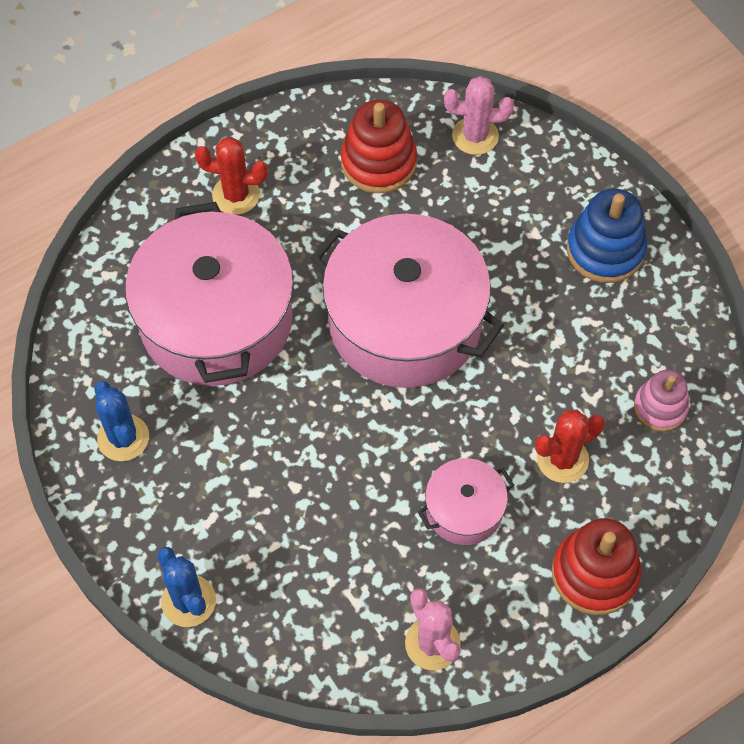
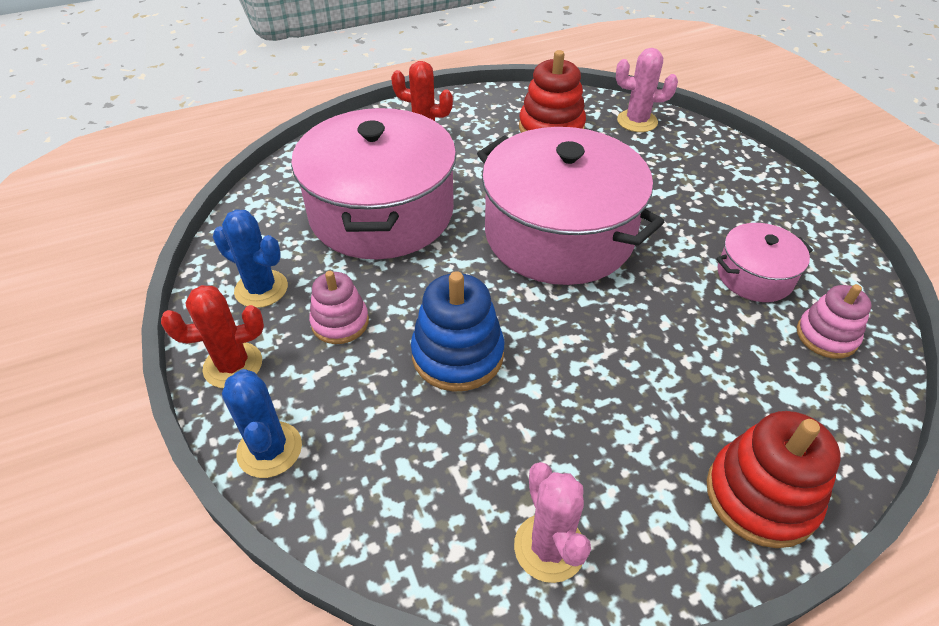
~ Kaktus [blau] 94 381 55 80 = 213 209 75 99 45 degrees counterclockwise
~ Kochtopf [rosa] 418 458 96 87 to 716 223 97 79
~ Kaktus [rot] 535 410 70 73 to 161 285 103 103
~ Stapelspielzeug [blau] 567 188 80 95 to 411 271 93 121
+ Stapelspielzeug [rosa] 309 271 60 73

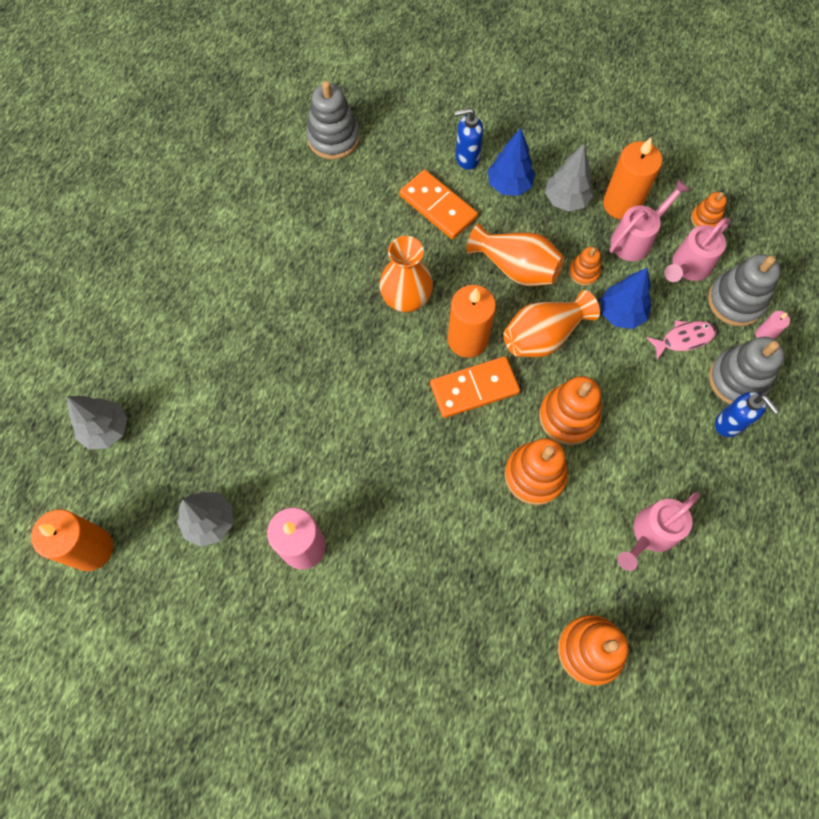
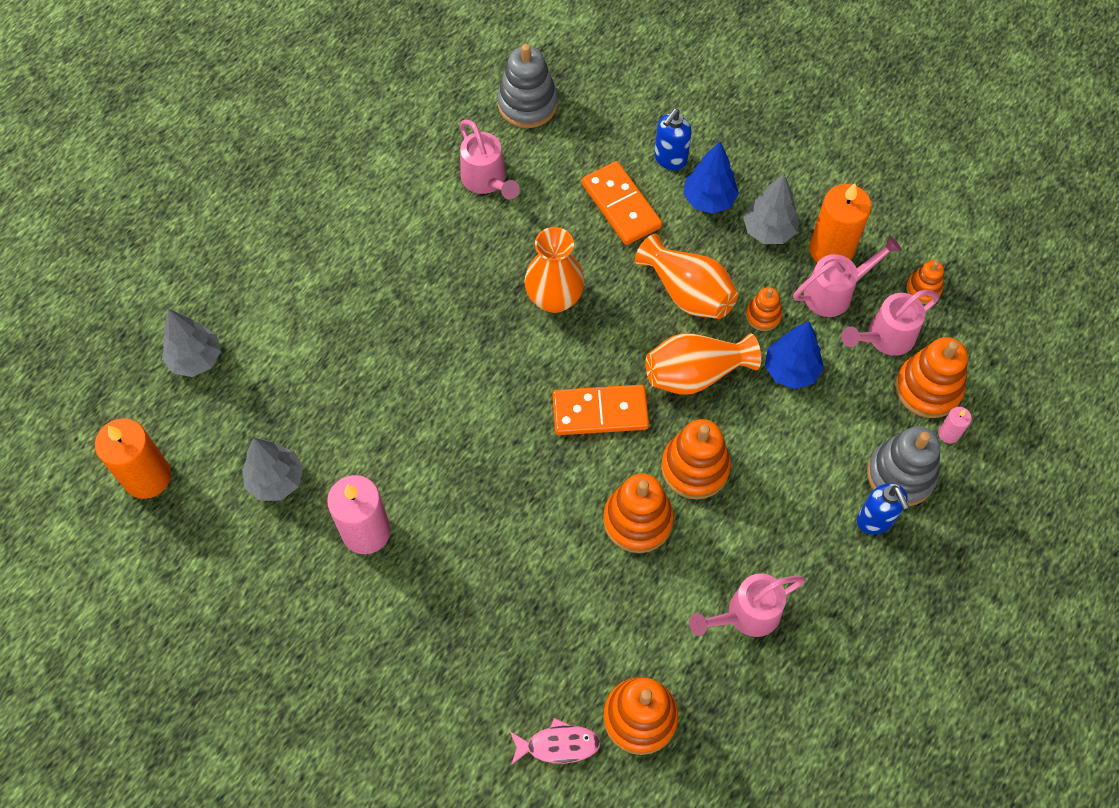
- Kerze [orange] 447 285 49 73
~ Seifenspender [blau] 454 108 29 62 = 654 109 38 61 60 degrees counterclockwise
~ Fisch [rosa] 646 320 71 40 to 510 718 91 47
~ Stapelspielzeug [grau] 708 254 73 72 to Stapelspielzeug [orange] 895 337 73 81
+ Gießkanne [rosa] 460 119 60 80

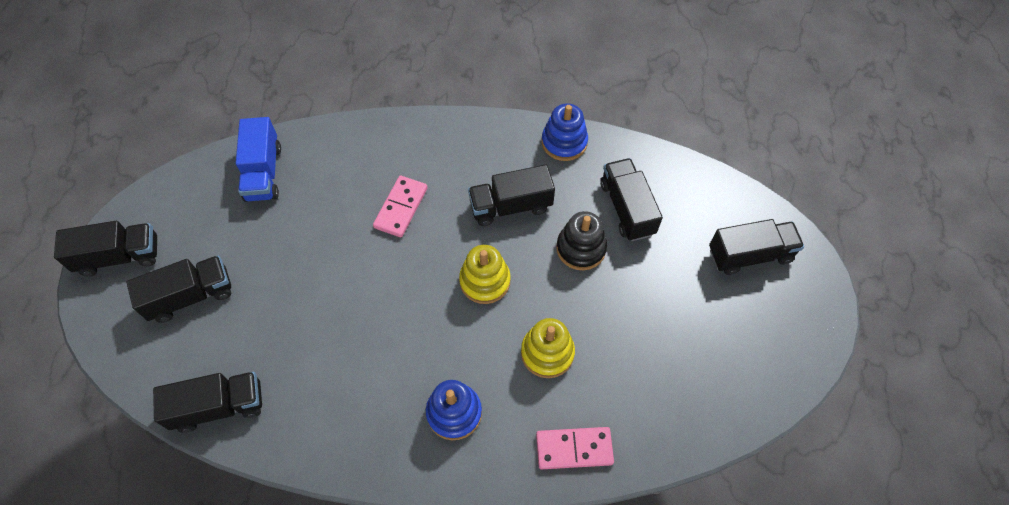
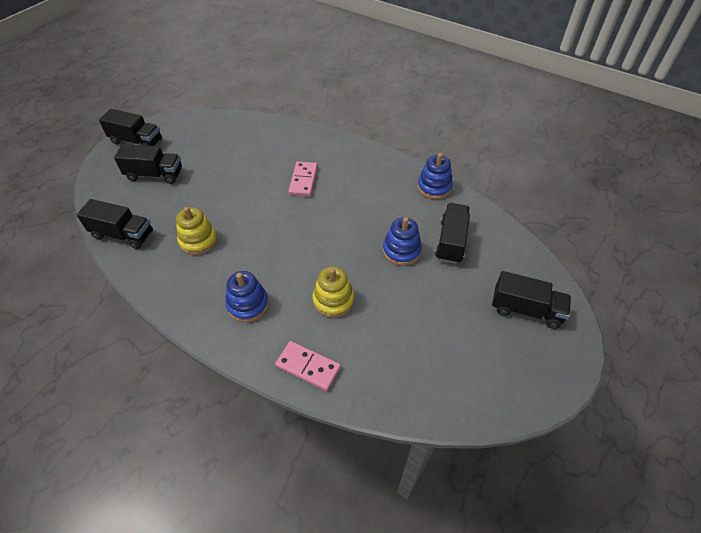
- Lastwagen [blau] 236 117 45 85
~ Dominostein [rosa] 373 176 55 61 = 288 162 30 34 45 degrees counterclockwise
~ Stapelspielzeug [gelb] 459 245 51 59 to 176 207 41 48
- Lastwagen [schwarz] 468 164 87 62
~ Stapelspielzeug [schwarz] 556 211 51 59 to Stapelspielzeug [blau] 383 217 39 49

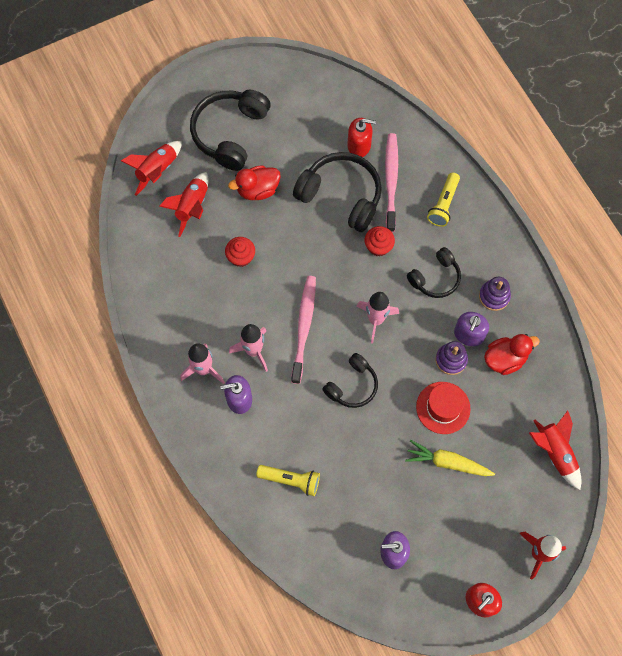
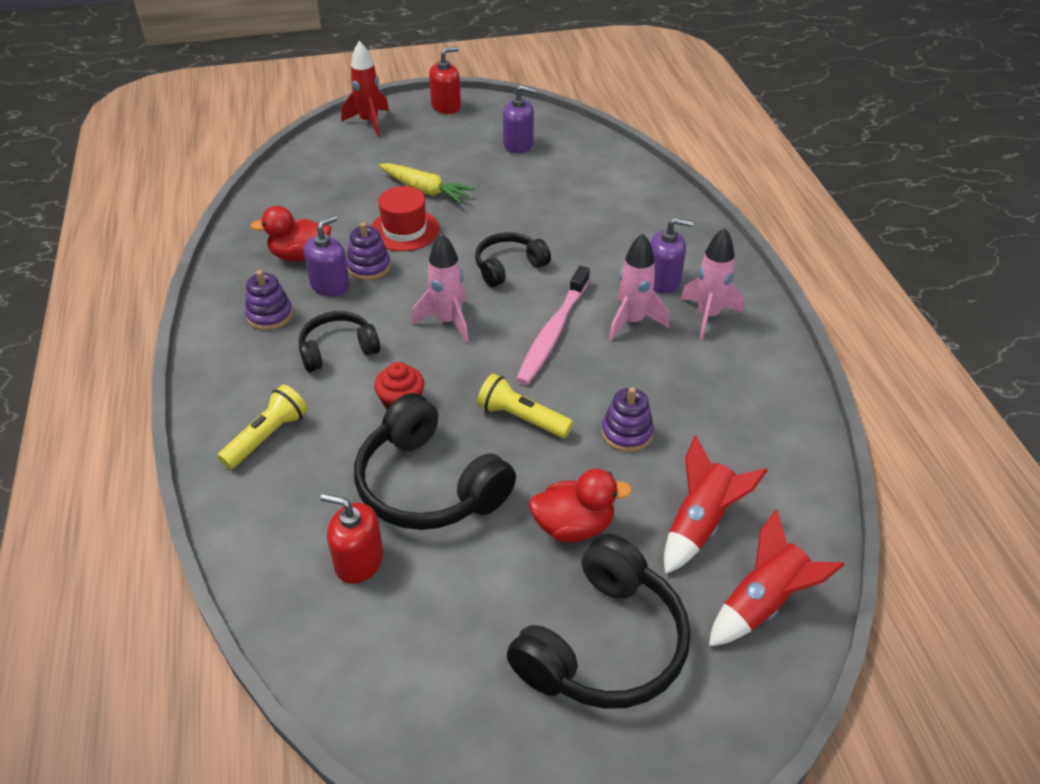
~ Muffin [rot] 225 237 30 30 to Stapelspielzeug [lila] 602 387 52 65
~ Taschenlampe [gelb] 256 465 64 31 to 477 374 96 64
- Zahnbürste [rosa] 385 133 13 99
- Rakete [rot] 529 410 53 80

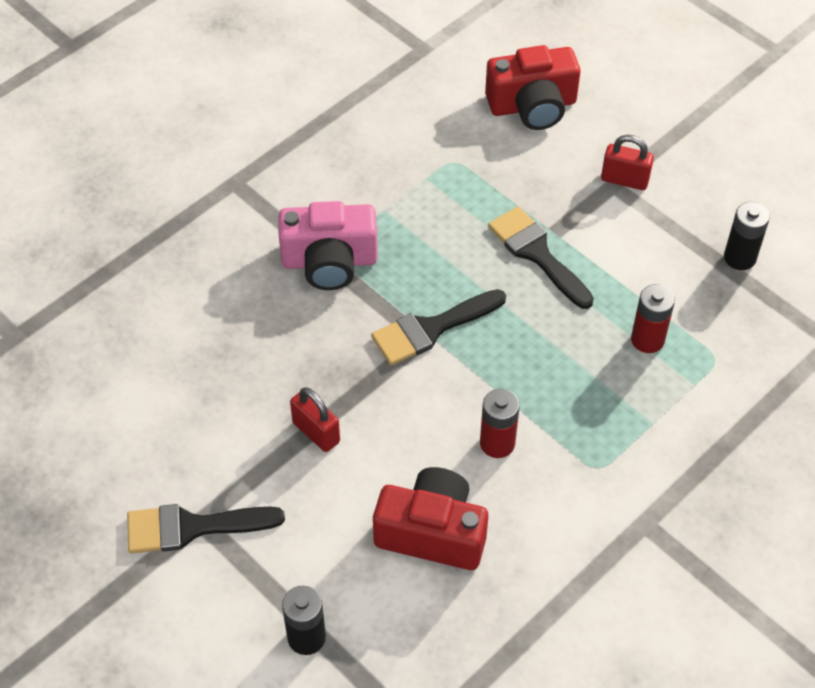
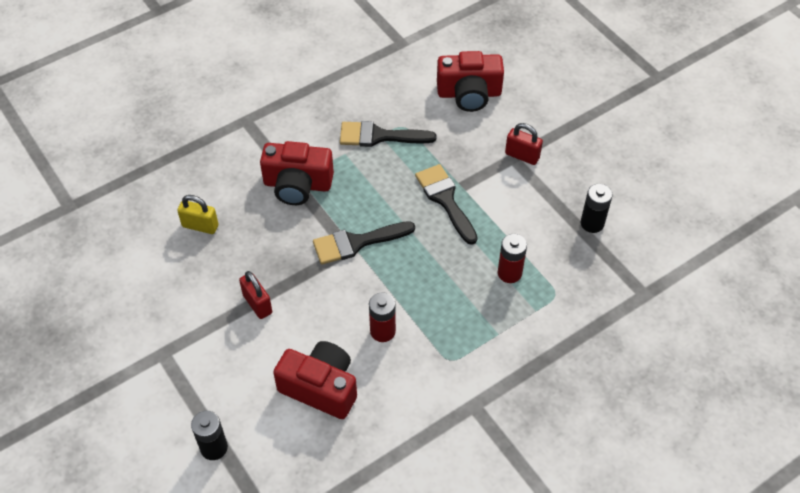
~ Pinsel [schwarz] 127 504 158 50 to 340 121 97 26
~ Kamera [rosa] 278 201 100 89 to Kamera [rot] 260 141 74 64
+ Vorhängeschloss [gelb] 177 195 41 39

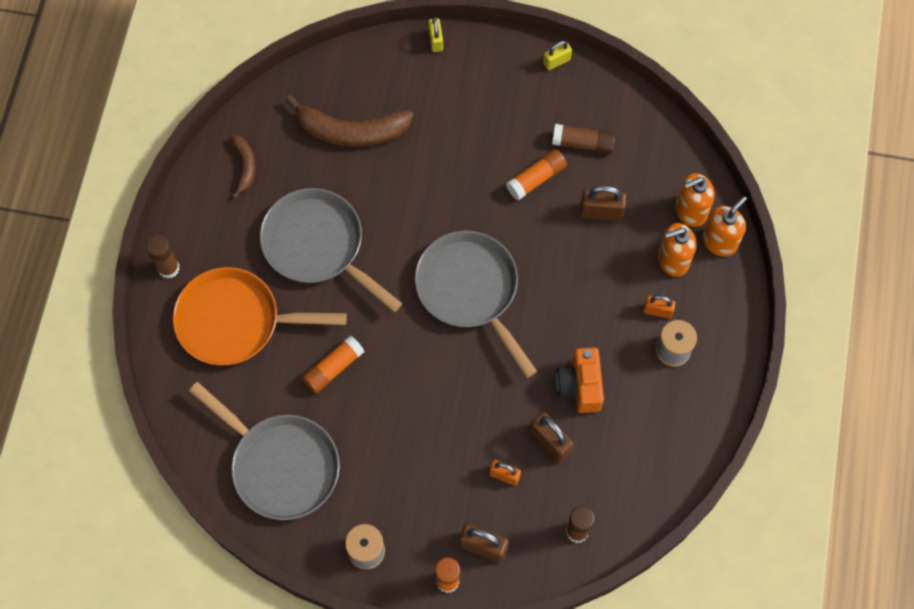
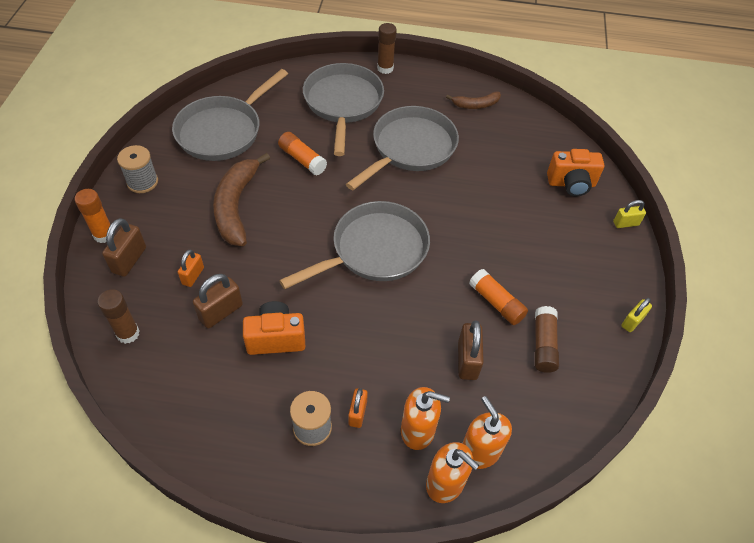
~ Pfanne [orange] 173 267 174 98 to Pfanne [grau] 303 63 81 93
~ Banane [braun] 286 95 128 52 to 213 153 57 93
~ Vorhängeschloss [gelb] 543 41 29 29 = 621 298 31 34 75 degrees clockwise
~ Seifenspender [orange] 658 223 39 54 = 401 387 49 63 120 degrees clockwise
+ Kamera [orange] 547 149 57 47

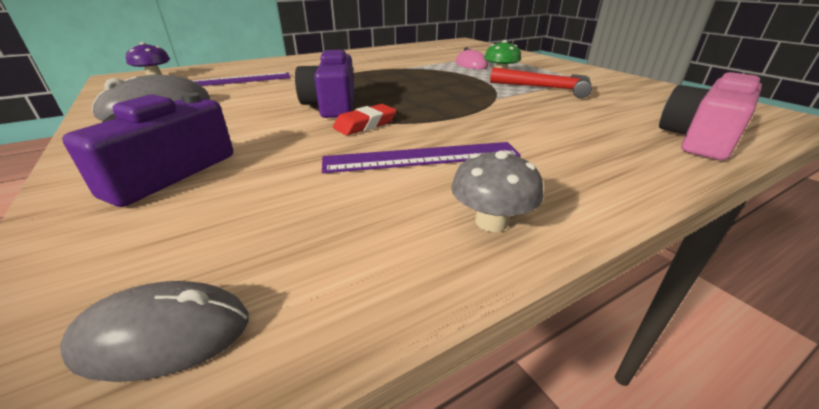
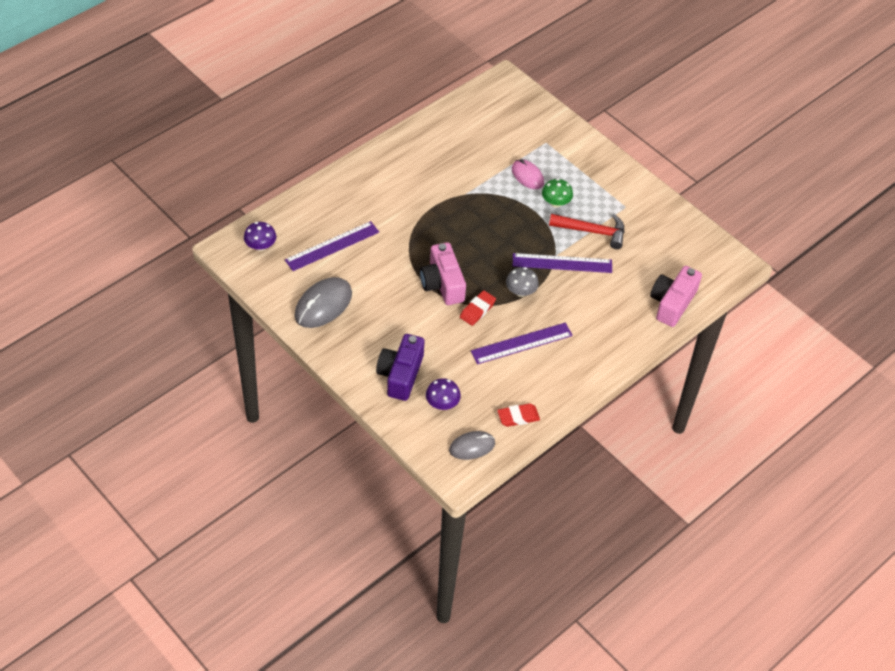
~ Kamera [lila] 295 50 59 68 to Kamera [rosa] 420 242 46 63
~ Pilz [grau] 451 150 92 82 to 506 267 33 30
+ Pilz [lila] 426 378 35 32
+ Radiergummi [rot] 497 403 43 24
+ Lineal [lila] 513 253 99 20

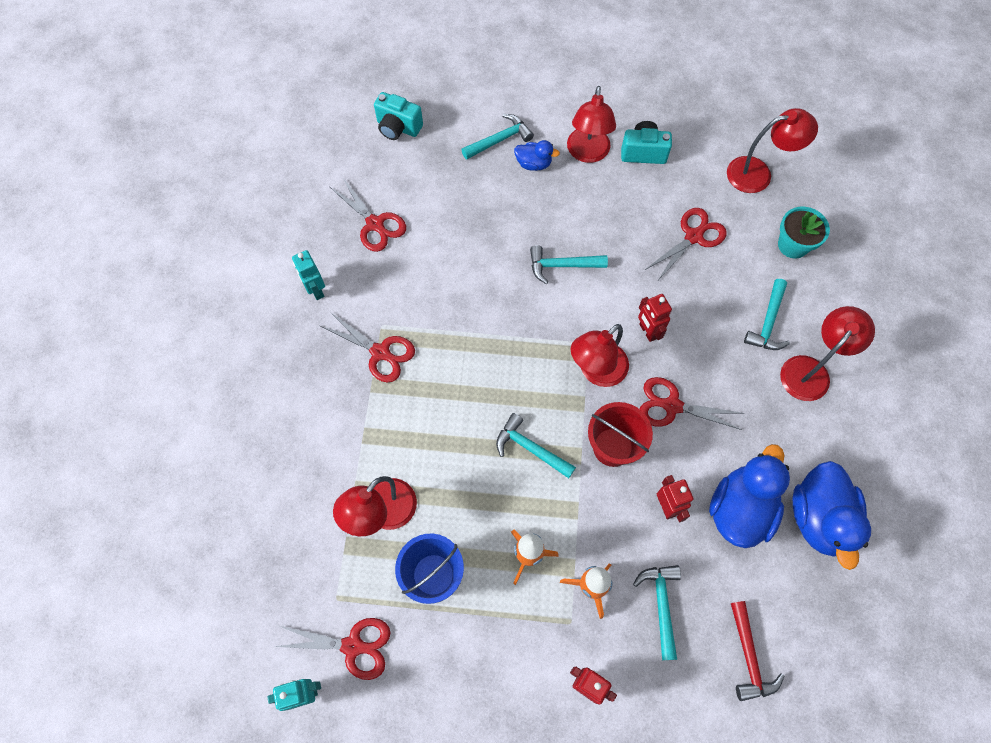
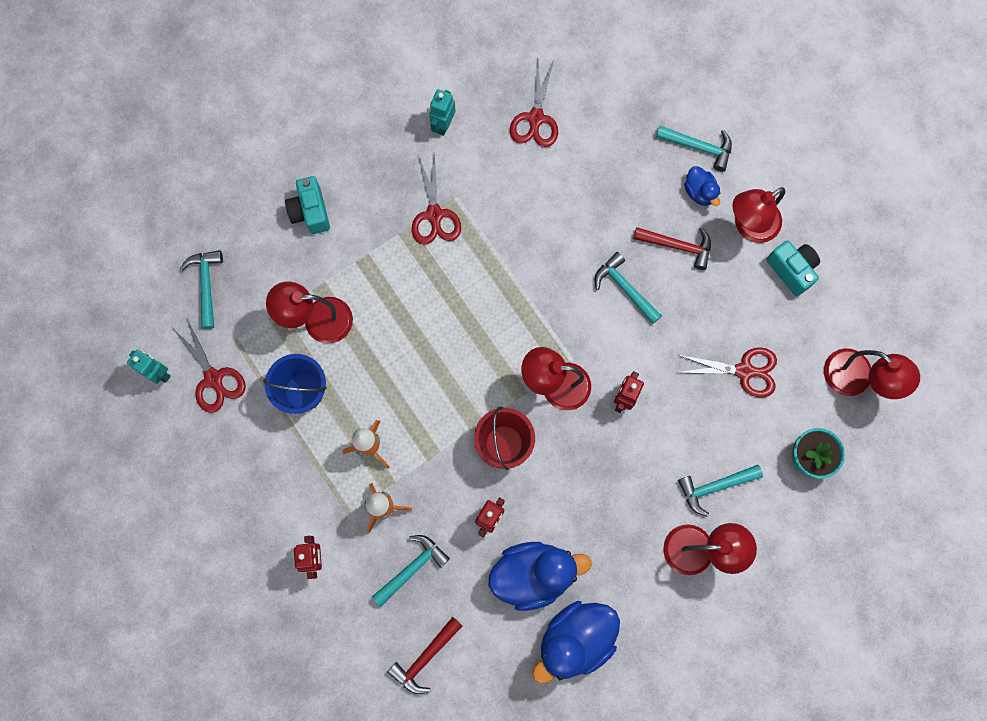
~ Kamera [türkis] 374 92 49 48 to 285 176 45 58
~ Hammer [türkis] 496 413 80 65 to 180 250 43 79
- Schere [rot] 640 377 104 53
+ Hammer [rot] 633 227 78 43

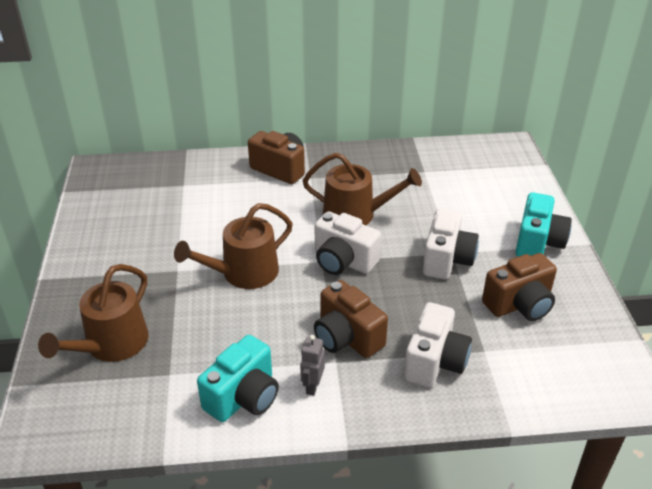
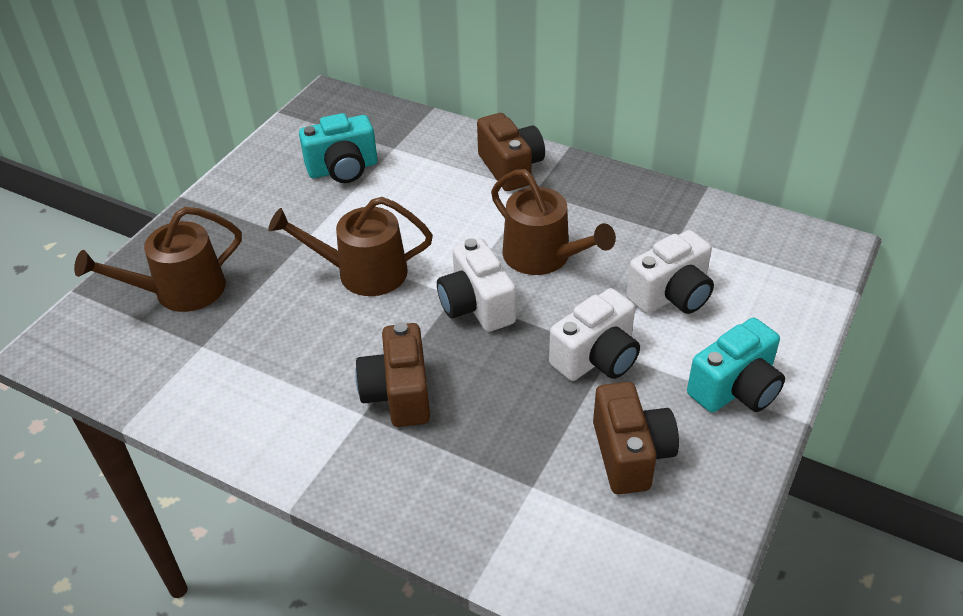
~ Kamera [türkis] 197 335 82 87 to 299 113 78 70
- Roboter [grau] 300 335 25 61
~ Kamera [weiß] 404 302 68 86 to 626 230 88 84
~ Kamera [braun] 482 253 75 68 = 593 382 86 112 105 degrees counterclockwise

